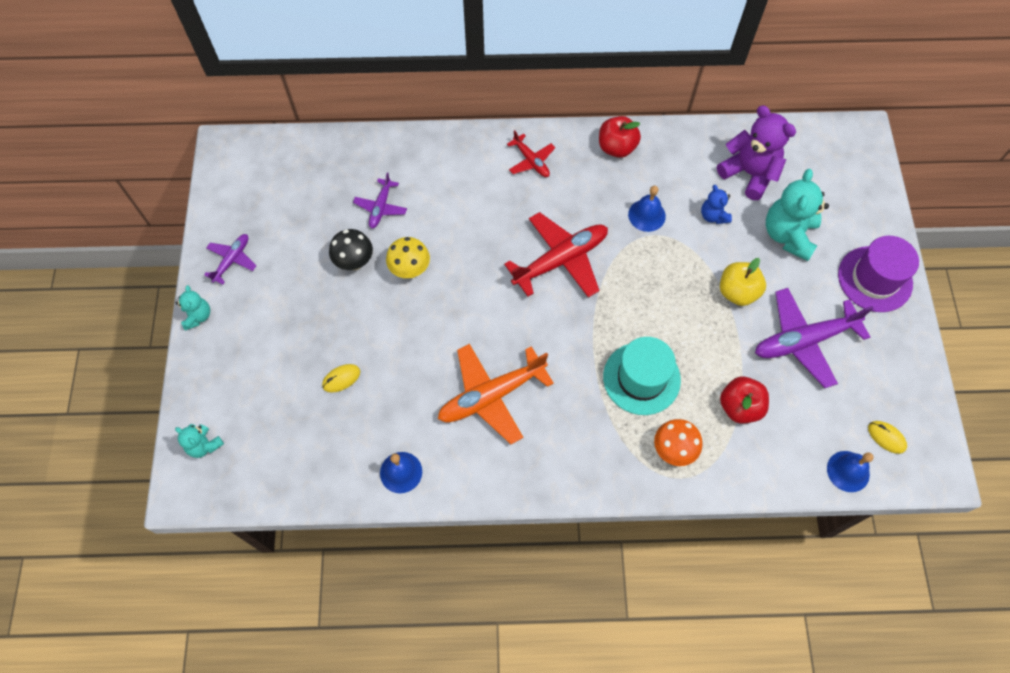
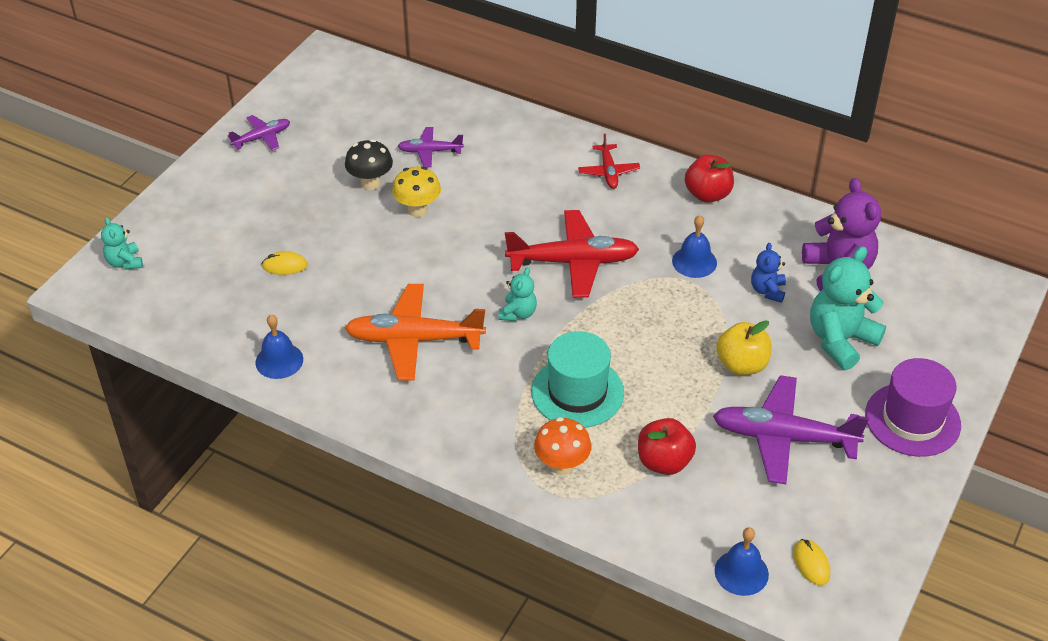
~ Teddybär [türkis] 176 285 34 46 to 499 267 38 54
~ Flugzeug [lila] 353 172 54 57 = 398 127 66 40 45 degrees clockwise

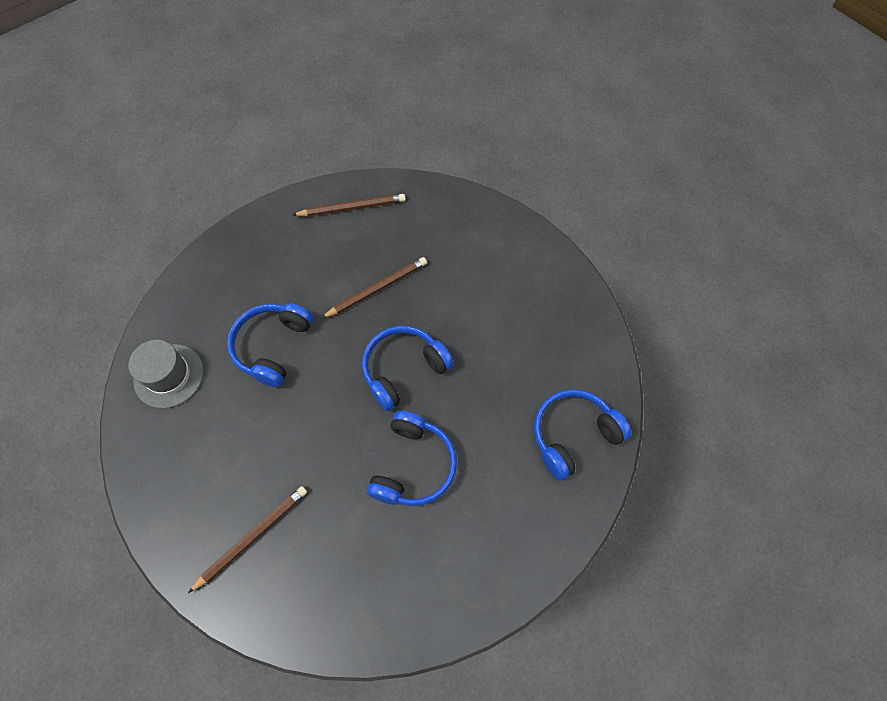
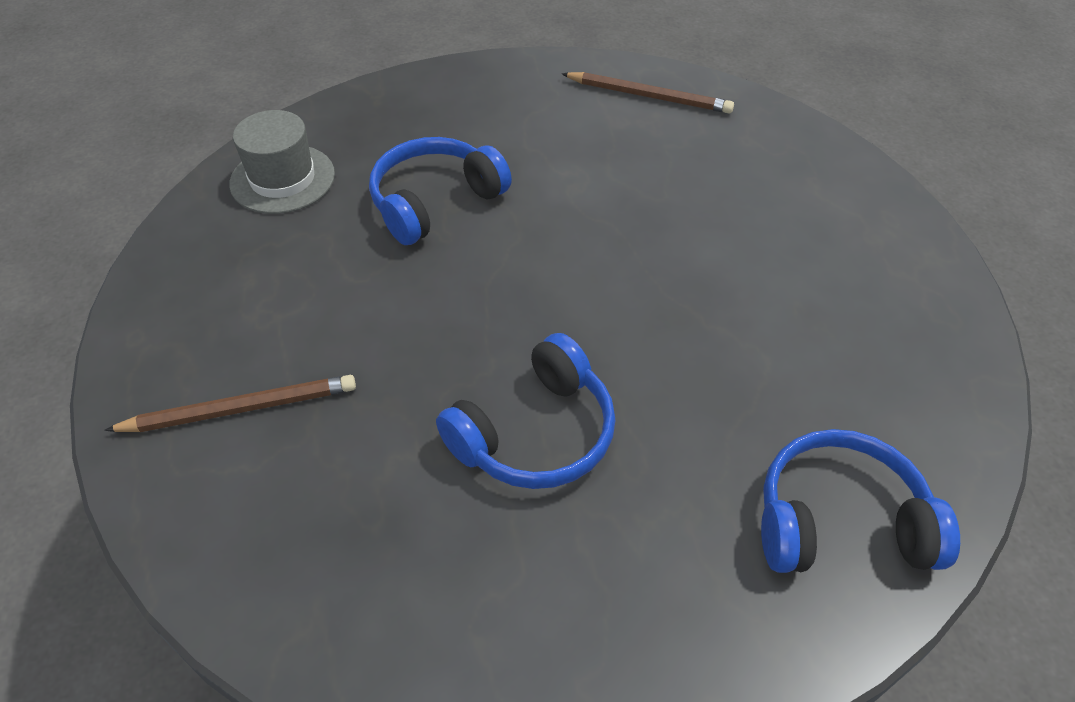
- Bleistift [braun] 322 257 105 61
- Kopfhörer [blau] 362 326 92 85

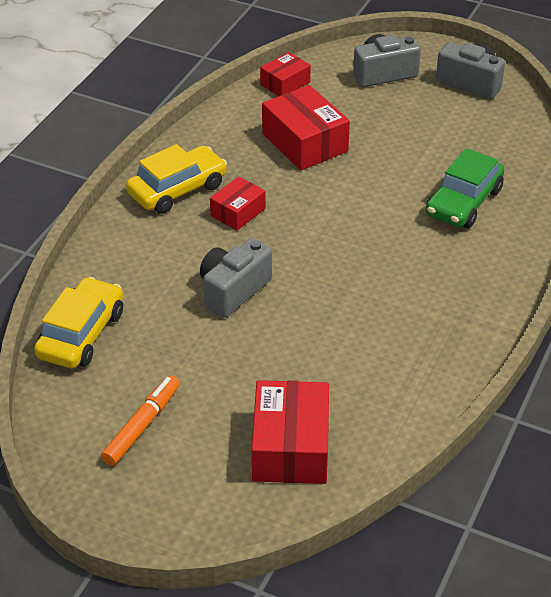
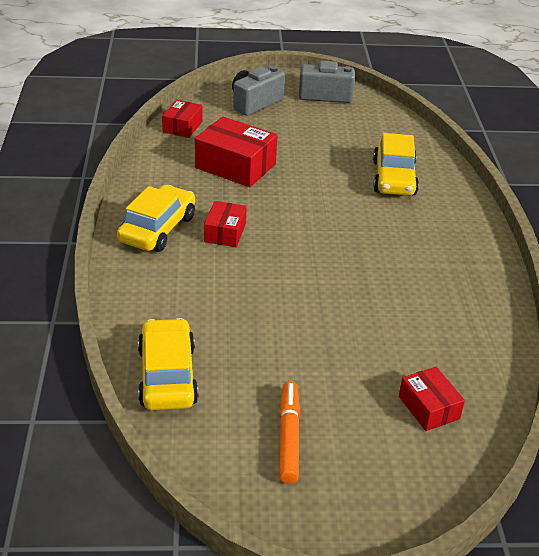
- Kamera [grau] 200 238 72 80
~ Schachtel [rot] 252 380 77 104 = 399 367 66 64 x0.58
~ Auto [grün] 426 148 79 80 to Auto [gelb] 373 133 46 63

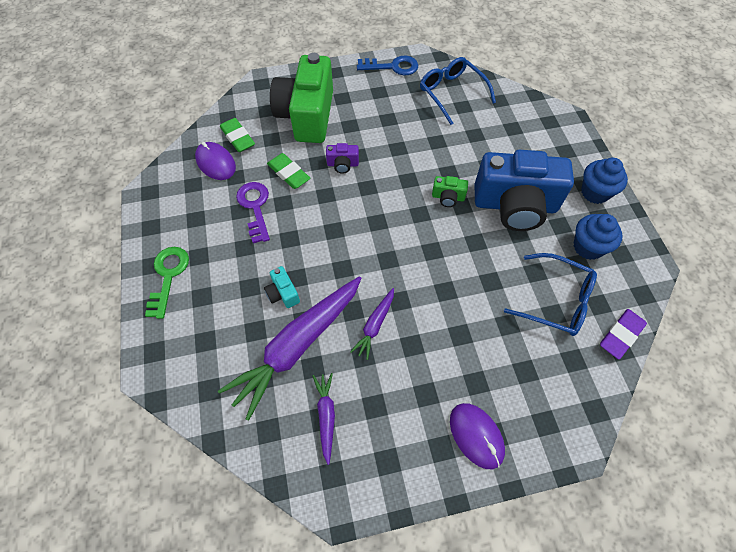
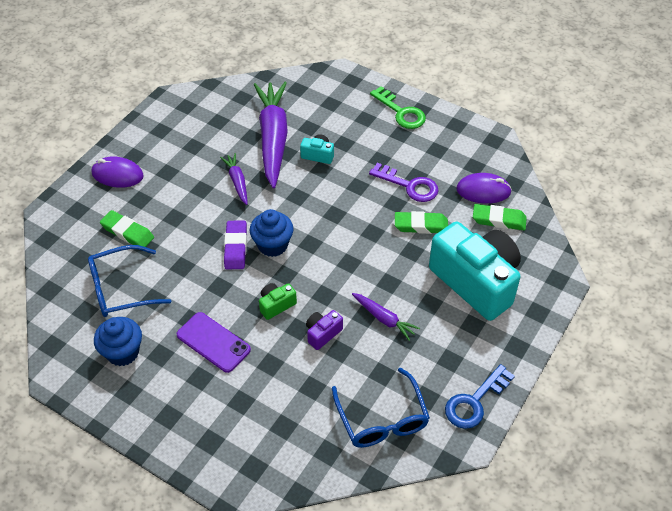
~ Kamera [grün] 270 53 63 90 to Kamera [türkis] 429 222 92 99
~ Karotte [lila] 313 373 22 92 to 352 293 68 48
~ Kamera [lila] 326 143 33 31 to 306 310 37 40
~ Brille [blau] 420 57 76 68 = 332 367 98 81 60 degrees clockwise
~ Kamera [blau] 475 150 99 81 to Handy [lila] 177 312 74 61
~ Muffin [blau] 581 158 47 46 to 250 209 44 48
~ Radiergummi [lila] 600 309 47 50 to 224 221 23 48
+ Radiergummi [grün] 100 210 54 37

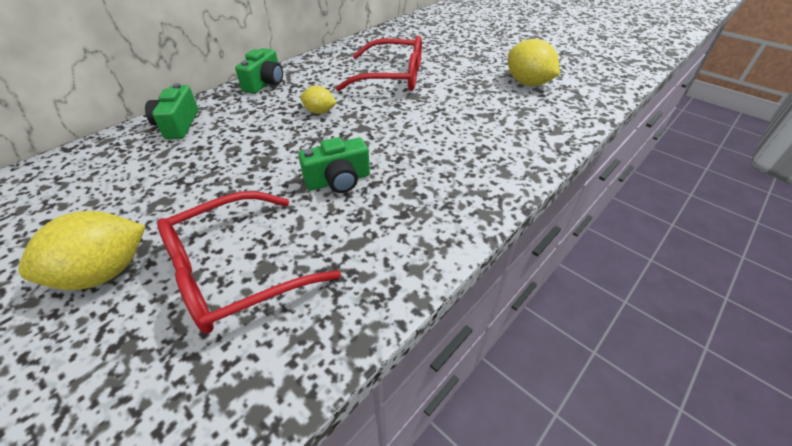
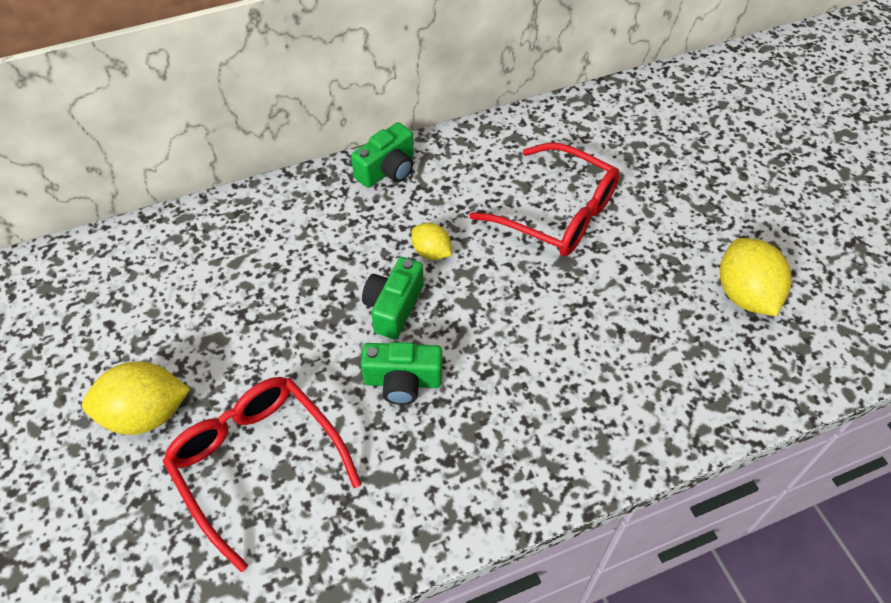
~ Kamera [grün] 145 83 53 56 to 362 257 62 82
~ Brille [rot] 157 191 184 143 = 163 377 198 195 60 degrees clockwise

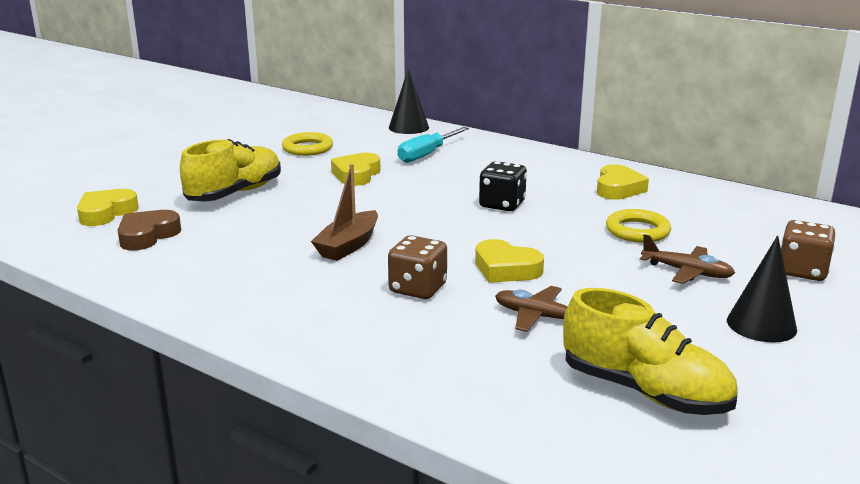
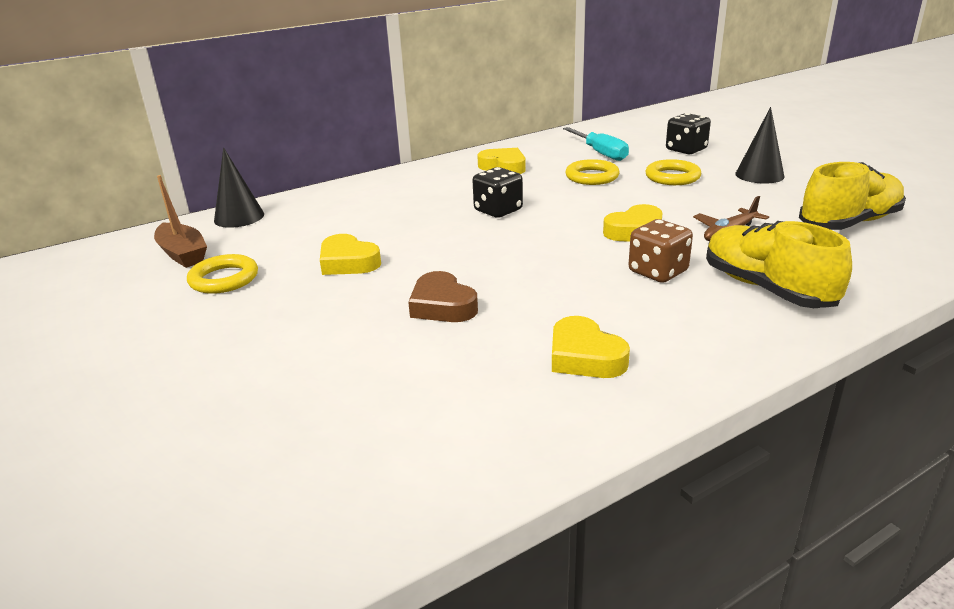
~ Herz [gelb] 77 189 62 37 to 552 316 78 62
~ Herz [braun] 118 210 63 40 to 408 271 70 51
~ Schuh [gelb] 180 139 101 62 to 706 221 146 87
~ Boot [braun] 311 164 67 97 to 154 175 53 93
~ Schraubenzieher [türkis] 398 127 71 36 to 563 127 66 34
~ Flugzeug [braun] 640 234 95 50 to Ring [gelb] 645 159 56 26
~ Spielwürfel [braun] 781 220 55 61 to Spielwürfel [schwarz] 666 113 45 41

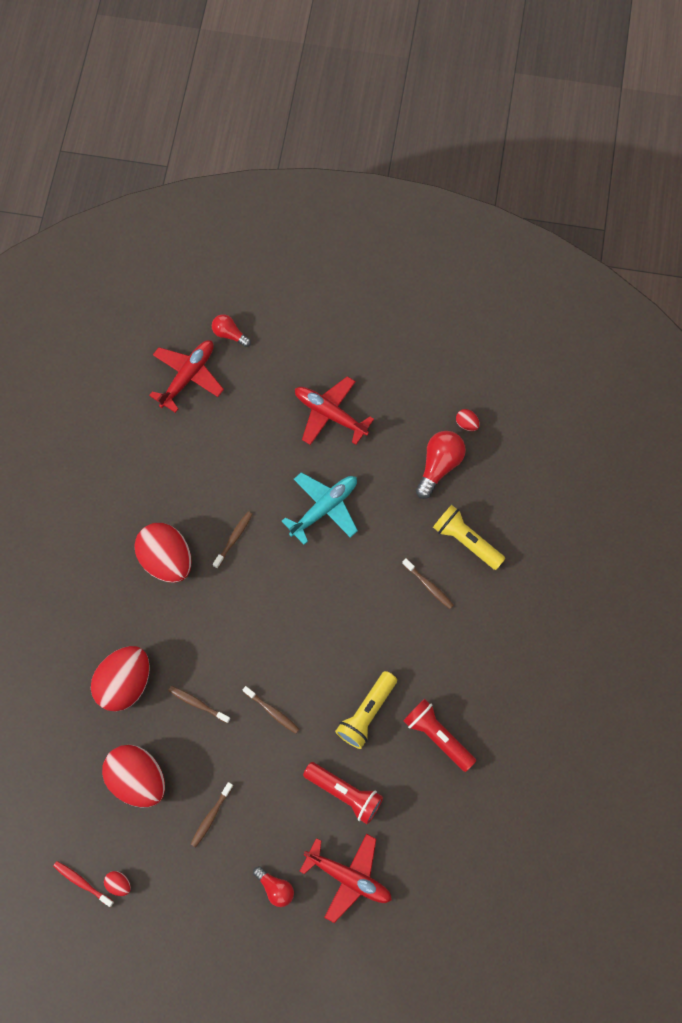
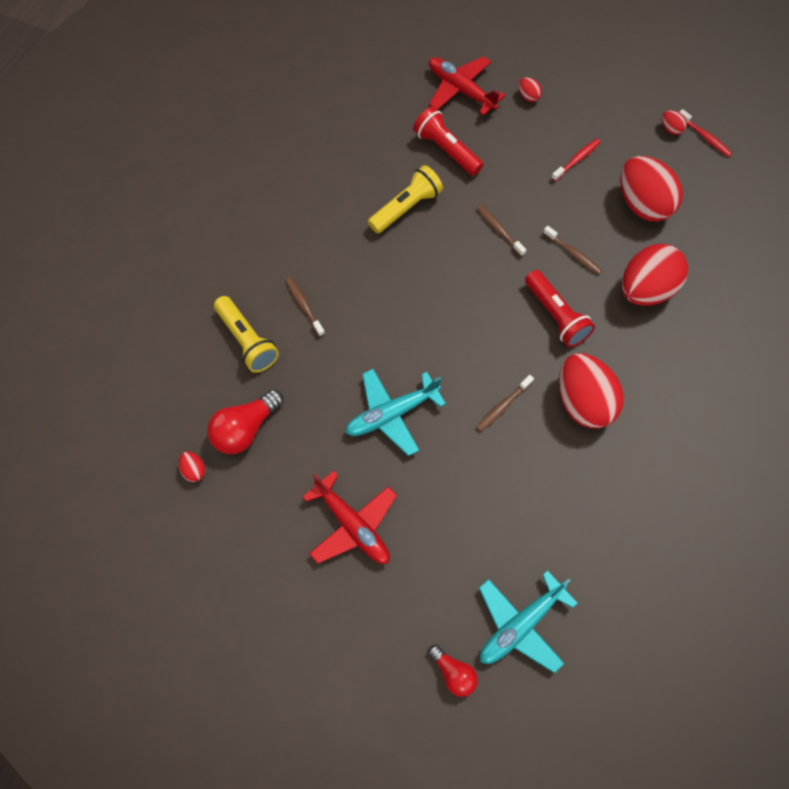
~ Flugzeug [rot] 149 340 75 73 to Flugzeug [türkis] 479 570 99 103
~ Zahnbürste [braun] 191 782 42 66 to Zahnbürste [rot] 551 139 50 42
~ Glühbirne [rot] 253 866 41 41 to Ei [rot] 519 77 23 25
~ Taschenlampe [rot] 403 699 73 73 to 525 270 70 77

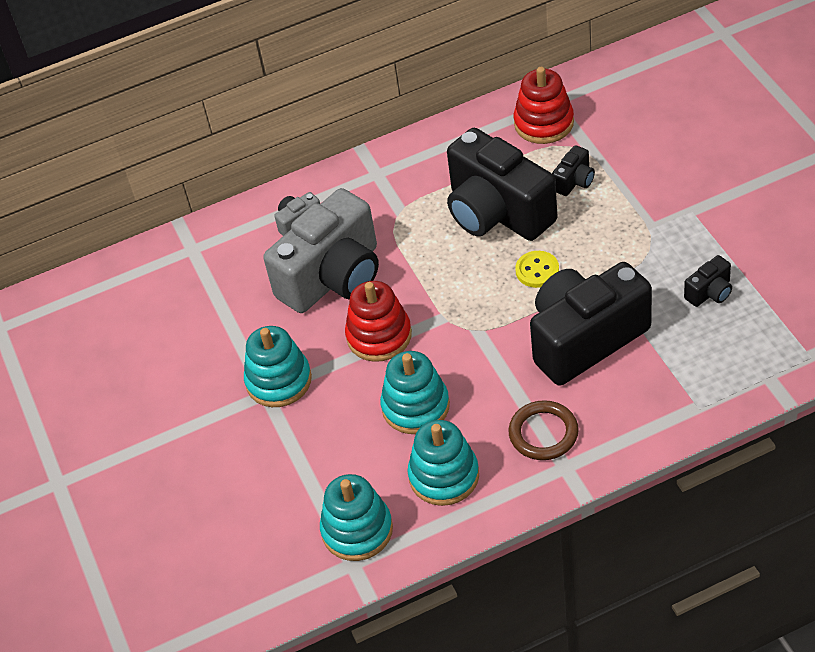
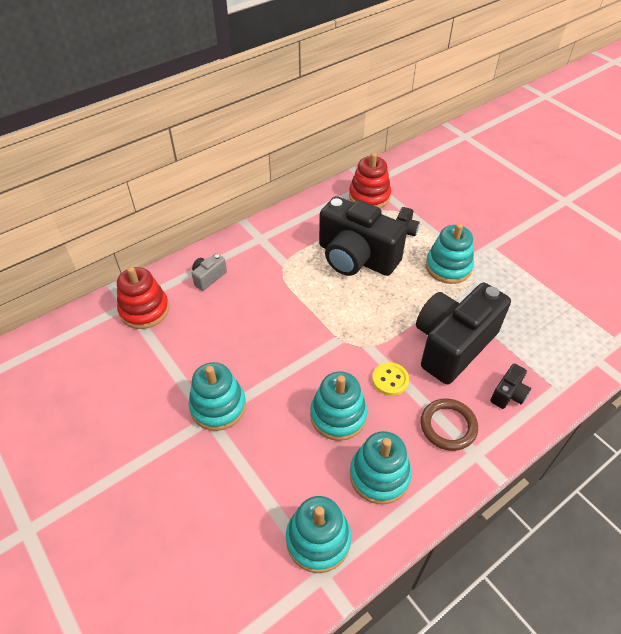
- Kamera [grau] 263 188 116 125
~ Stapelspielzeug [rot] 345 281 67 81 to 117 267 52 62
~ Knopf [gelb] 515 251 44 37 to 372 362 37 34
~ Kamera [schwarz] 684 255 48 52 to 490 363 41 46
+ Stapelspielzeug [türkis] 426 223 48 61

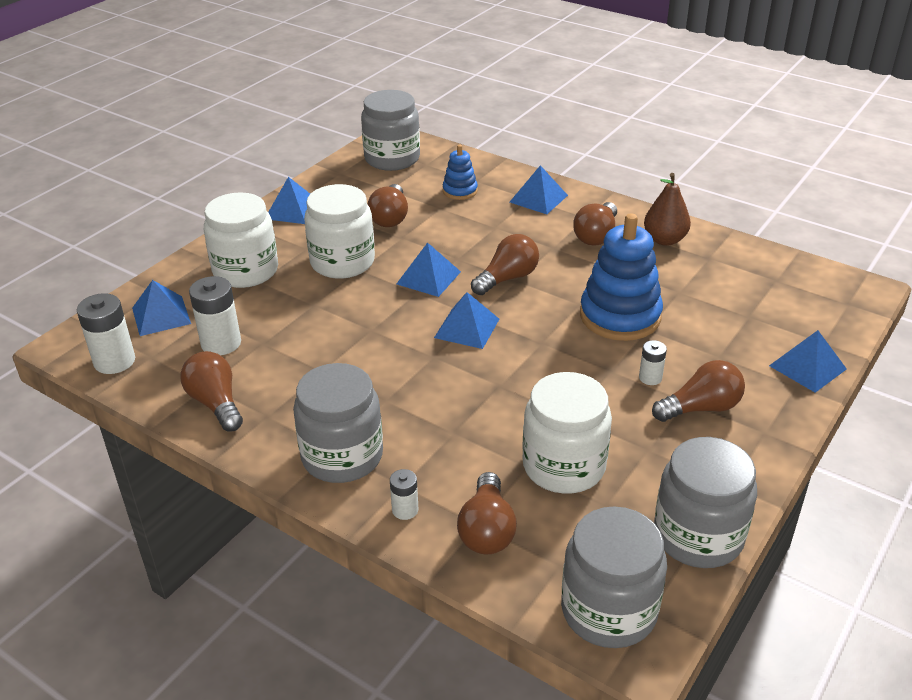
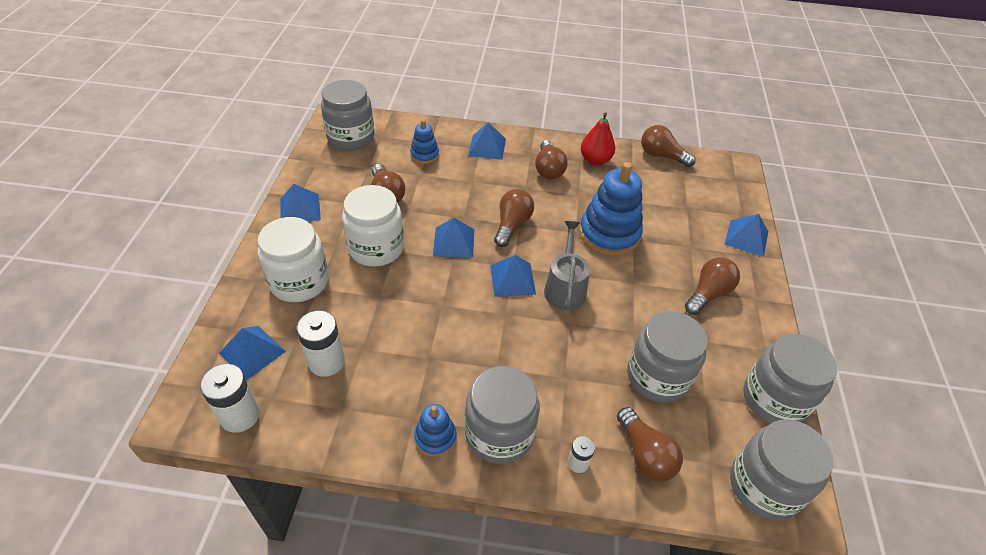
~ Glühbirne [braun] 180 351 63 81 to 641 125 55 42
~ Einmachglas [weiß] 522 372 90 122 to Einmachglas [grau] 627 311 81 92
- Batterie [weiß] 639 340 28 45
~ Birne [braun] 644 173 47 73 to Birne [rot] 581 112 34 53
+ Stapelspielzeug [blau] 414 404 42 53
+ Gießkanne [grau] 544 221 46 89

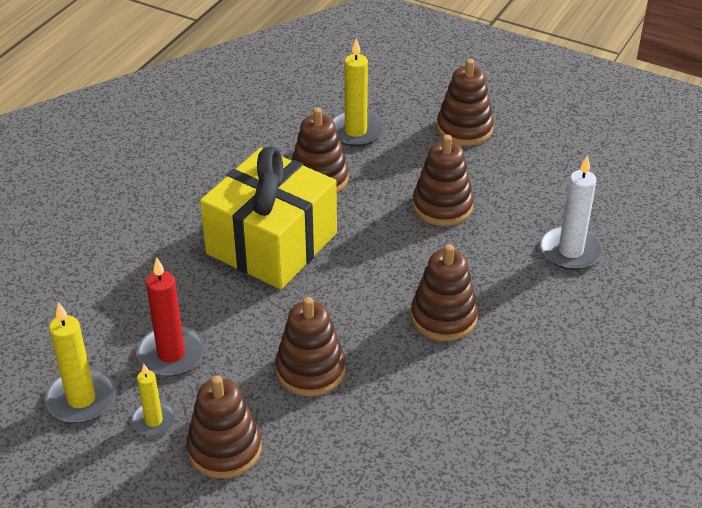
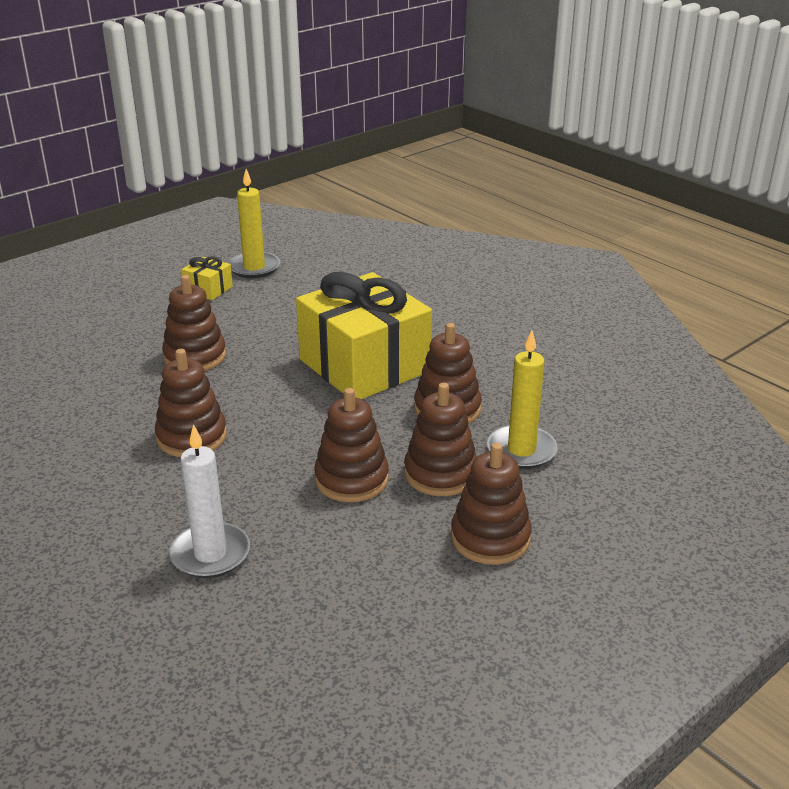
~ Kerze [gelb] 132 364 44 72 to Geschenk [gelb] 182 256 51 44
- Kerze [rot] 137 257 68 120
~ Stapelspielzeug [braun] 186 376 76 102 to 404 383 73 113

